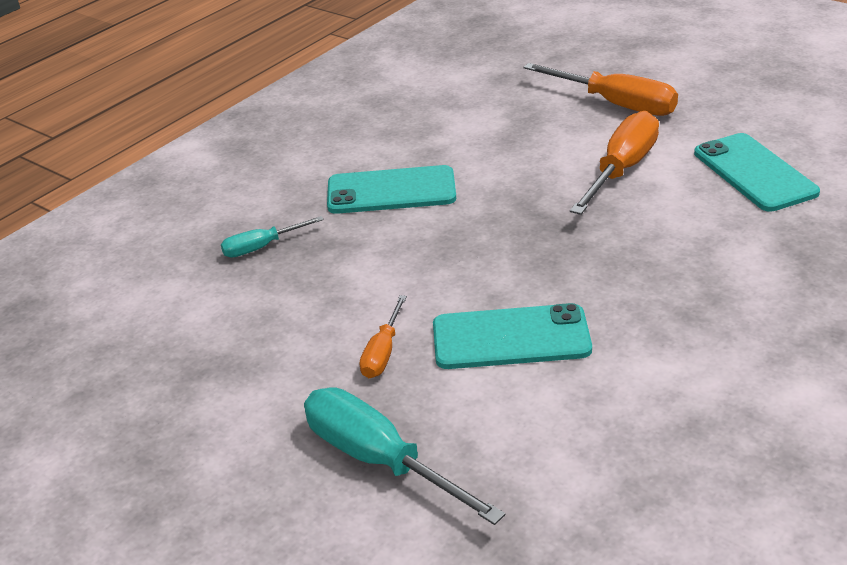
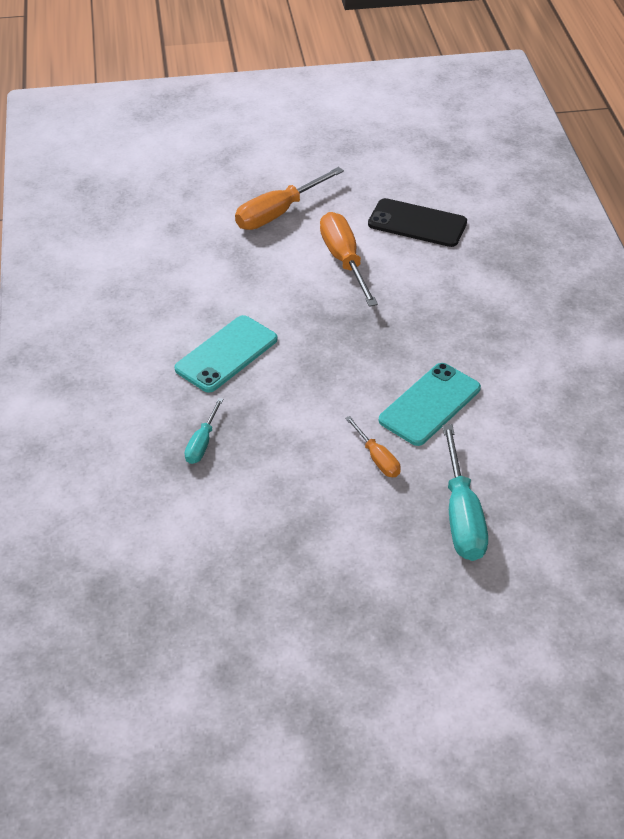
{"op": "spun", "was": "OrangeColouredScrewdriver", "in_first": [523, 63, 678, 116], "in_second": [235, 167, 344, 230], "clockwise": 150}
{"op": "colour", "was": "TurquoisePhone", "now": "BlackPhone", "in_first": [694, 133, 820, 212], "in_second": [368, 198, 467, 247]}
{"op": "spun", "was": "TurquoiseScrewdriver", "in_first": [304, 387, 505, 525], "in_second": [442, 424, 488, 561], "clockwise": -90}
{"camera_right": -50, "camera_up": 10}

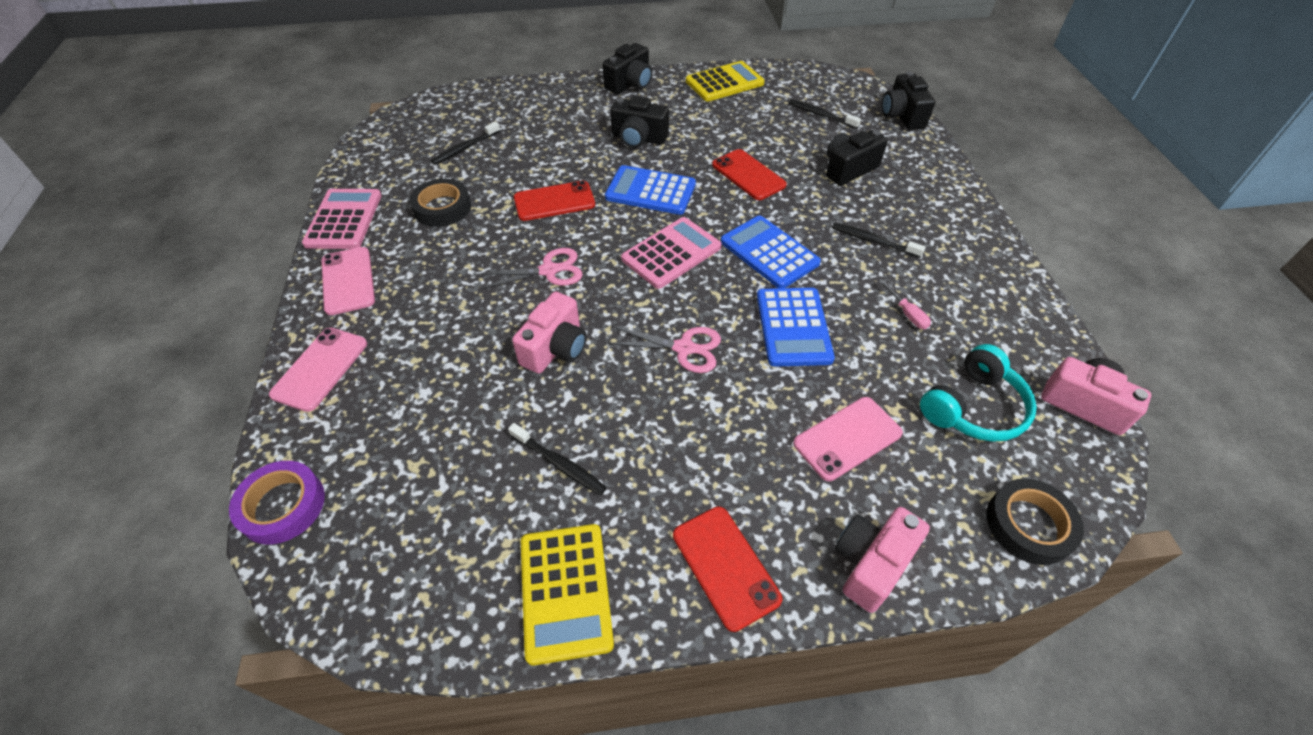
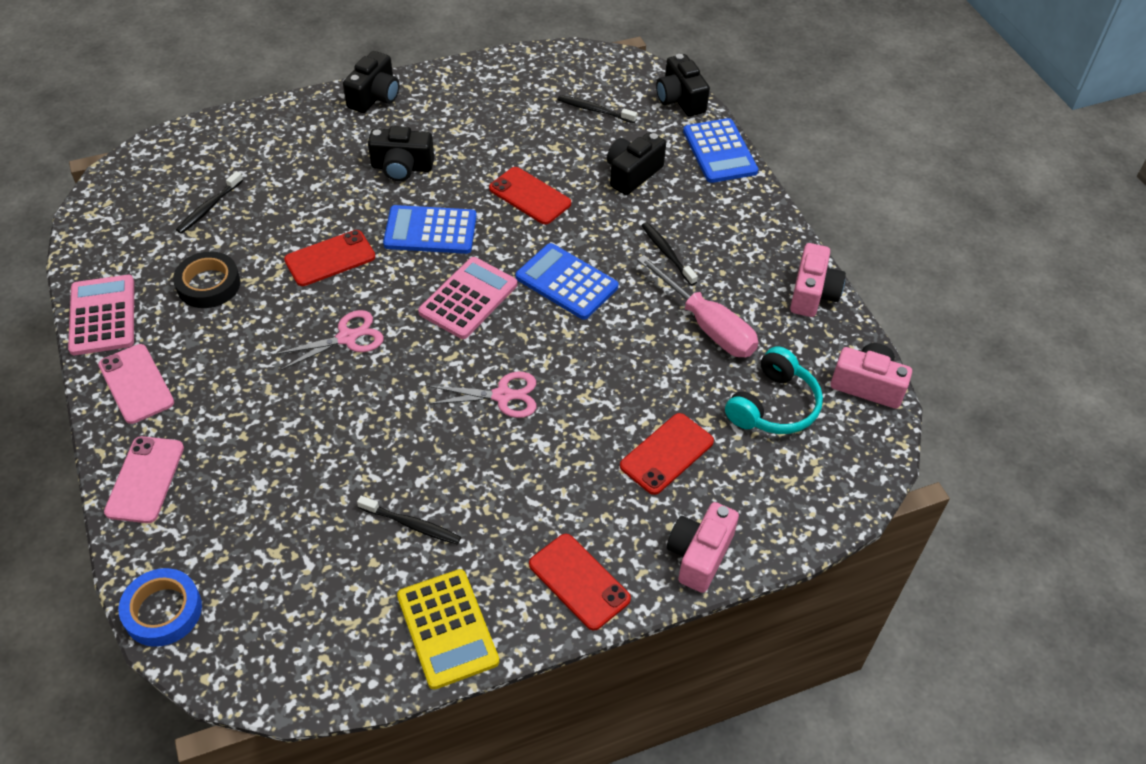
{"op": "colour", "was": "PurpleRollOfTape", "now": "CobaltRollOfTape", "in_first": [229, 461, 325, 544], "in_second": [119, 568, 202, 647]}
{"op": "colour", "was": "RosyPhone", "now": "RedPhone", "in_first": [793, 397, 903, 481], "in_second": [620, 413, 714, 495]}
{"op": "size", "was": "RosyScrewdriver", "in_first": [879, 280, 931, 329], "in_second": [637, 255, 758, 357], "ratio": 2.34}
{"op": "spun", "was": "BlackToothbrush", "in_first": [832, 223, 926, 258], "in_second": [641, 222, 698, 285], "clockwise": 45}
{"op": "relocated", "was": "CobaltCalculator", "in_first": [757, 288, 835, 367], "in_second": [683, 118, 758, 183]}
{"op": "relocated", "was": "RosyCamera", "in_first": [512, 291, 587, 374], "in_second": [790, 243, 846, 317]}
{"op": "missing", "was": "GoldenCalculator", "in_first": [686, 61, 765, 102]}
{"op": "missing", "was": "BlackRollOfTape", "in_first": [986, 478, 1084, 565]}
{"camera_right": -15, "camera_up": 0}

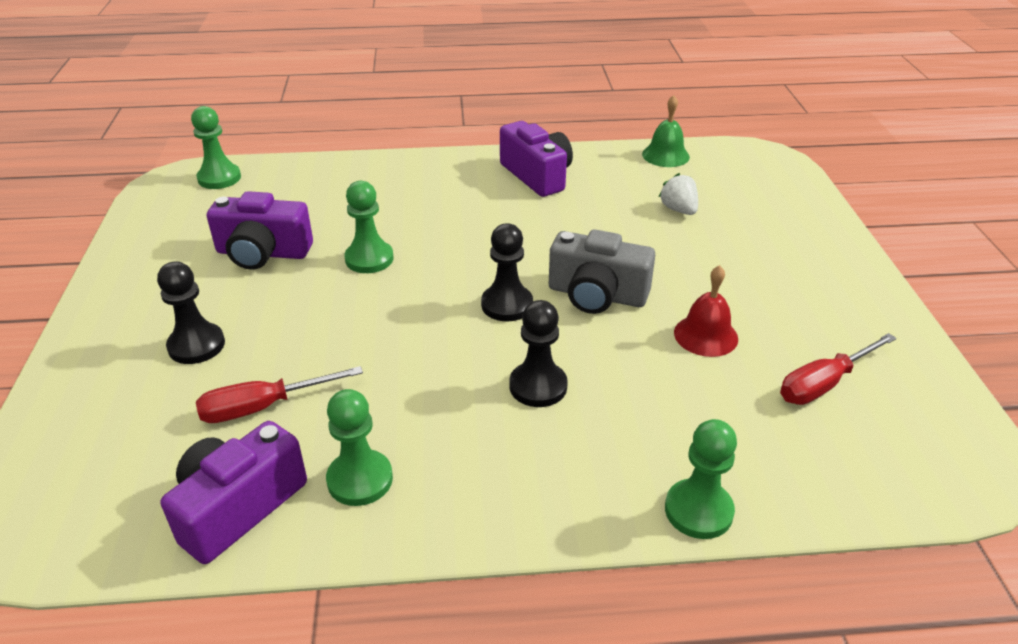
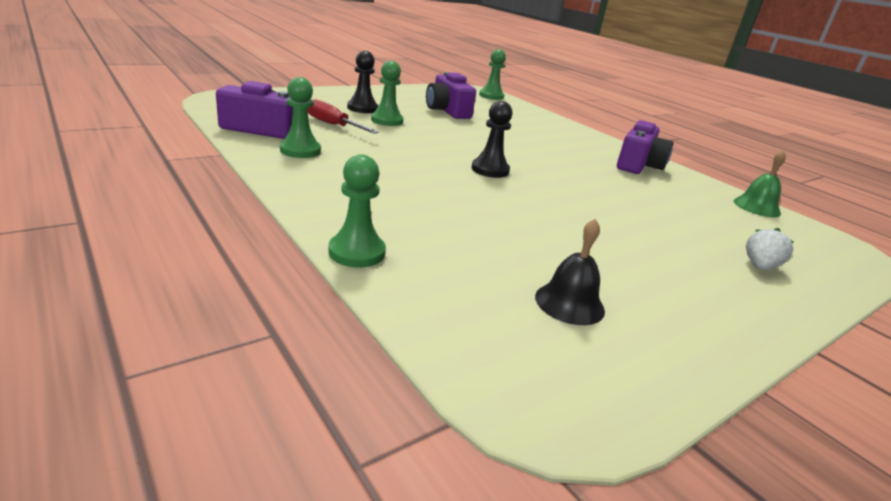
{"op": "relocated", "was": "GreenGamePawn", "in_first": [344, 181, 394, 273], "in_second": [371, 61, 404, 126]}
{"op": "exchanged", "was": "RedScrewdriver", "now": "BlackBell", "in_first": [780, 333, 896, 405], "in_second": [535, 219, 605, 325]}
{"op": "relocated", "was": "WhiteToyStrawberry", "in_first": [659, 173, 698, 215], "in_second": [746, 228, 794, 270]}
{"op": "missing", "was": "BlackGamePawn", "in_first": [509, 300, 568, 407]}
{"op": "missing", "was": "GrayCamera", "in_first": [549, 229, 655, 314]}
{"op": "missing", "was": "RedBell", "in_first": [674, 265, 738, 357]}
{"camera_right": 55, "camera_up": -10}

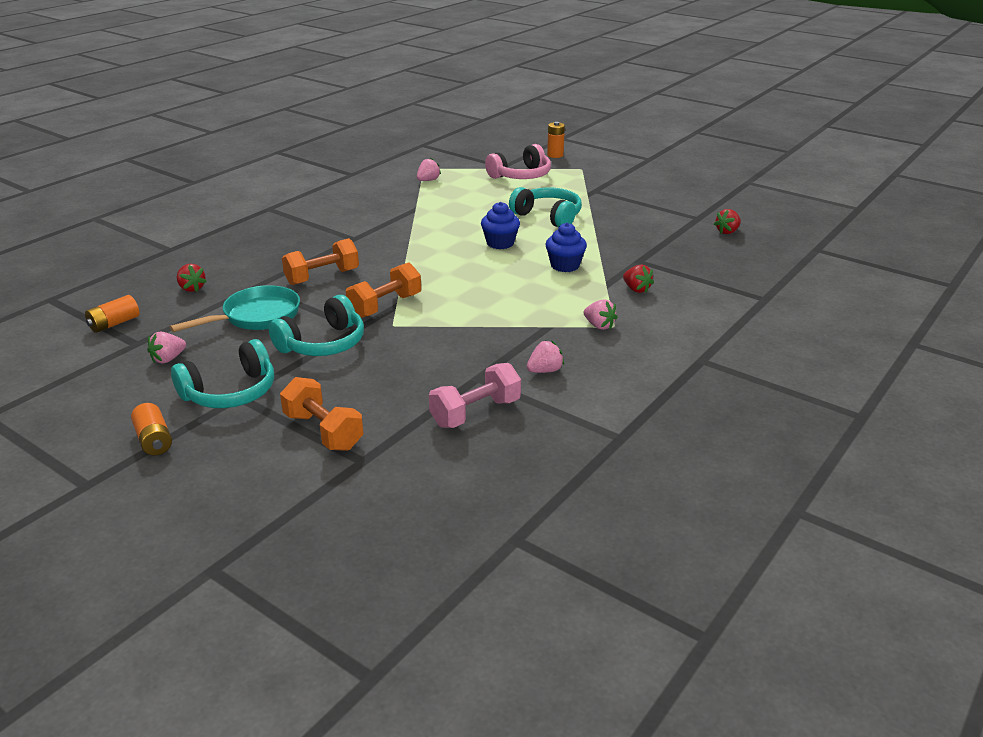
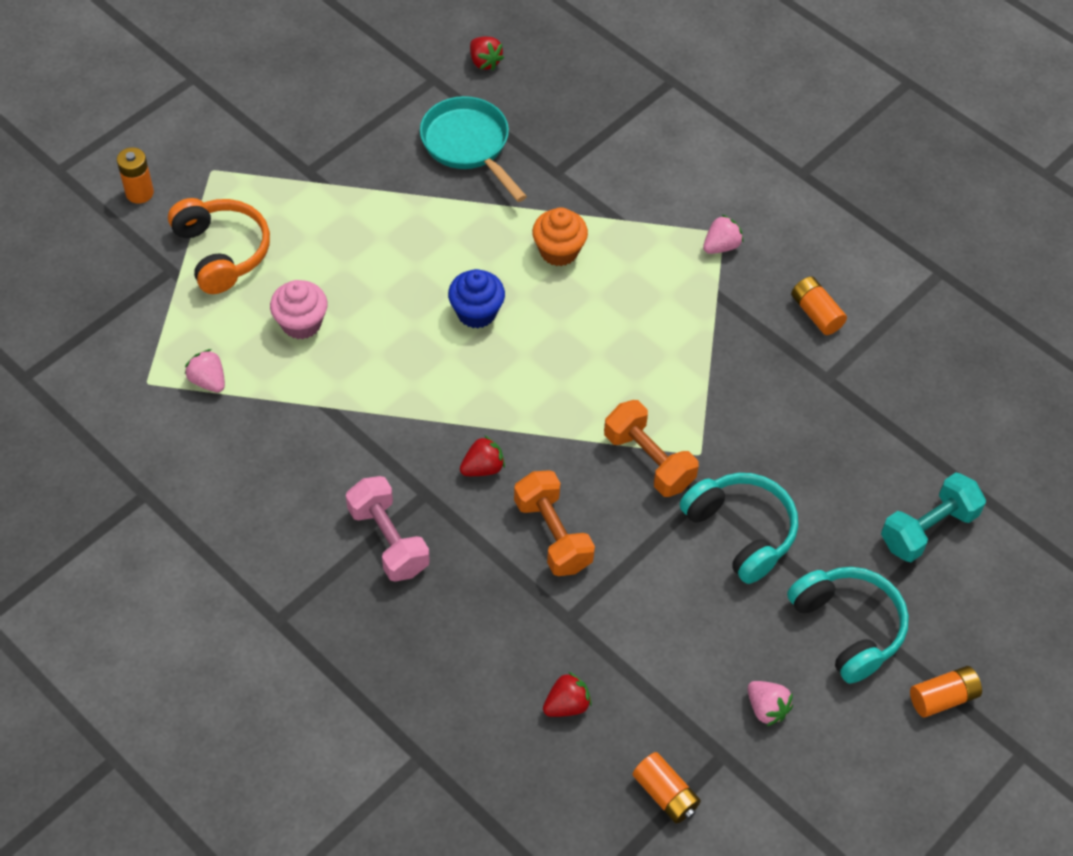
{"op": "colour", "was": "RosyOverEarHeadphones", "now": "OrangeColouredOverEarHeadphones", "in_first": [485, 144, 551, 179], "in_second": [168, 198, 270, 294]}
{"op": "appeared", "now": "RosyFairyCake", "in_second": [270, 280, 327, 339]}
{"op": "relocated", "was": "RosyFreeWeight", "in_first": [429, 363, 521, 428], "in_second": [346, 476, 430, 582]}
{"op": "relocated", "was": "TurquoiseSkillet", "in_first": [170, 285, 300, 332], "in_second": [420, 96, 527, 202]}
{"op": "relocated", "was": "RedToyStrawberry", "in_first": [623, 265, 654, 293], "in_second": [460, 435, 505, 476]}
{"op": "colour", "was": "CobaltFairyCake", "now": "OrangeColouredFairyCake", "in_first": [546, 223, 587, 272], "in_second": [532, 207, 588, 266]}
{"op": "exchanged", "was": "RosyToyStrawberry", "now": "OrangeColouredPowerCell", "in_first": [527, 341, 564, 373], "in_second": [791, 276, 847, 335]}
{"op": "colour", "was": "OrangeColouredFreeWeight", "now": "TurquoiseFreeWeight", "in_first": [280, 377, 363, 451], "in_second": [881, 472, 986, 562]}
{"op": "missing", "was": "TurquoiseOverEarHeadphones", "in_first": [509, 187, 582, 227]}
{"camera_right": -85, "camera_up": 25}

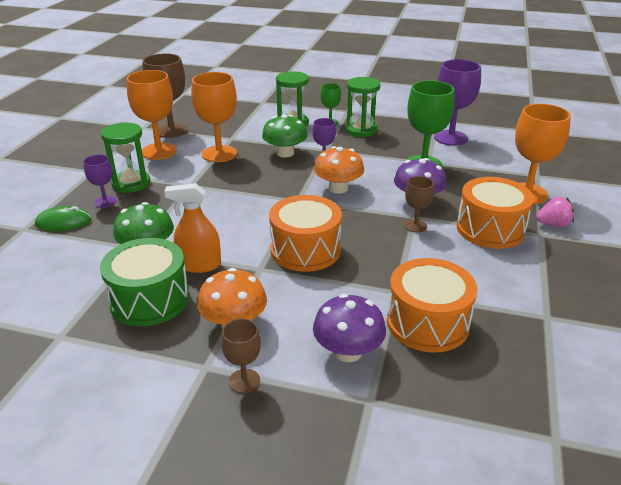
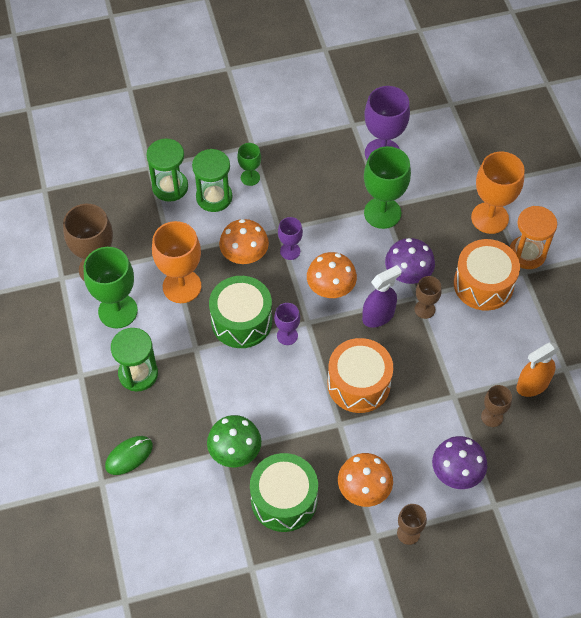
{"op": "colour", "was": "OrangeColouredWineGlass", "now": "GreenWineGlass", "in_first": [127, 70, 177, 160], "in_second": [84, 247, 138, 328]}
{"op": "relocated", "was": "GreenSandglass", "in_first": [345, 77, 380, 137], "in_second": [146, 138, 188, 202]}
{"op": "appeared", "now": "GreenToyDrum", "in_second": [209, 276, 272, 348]}
{"op": "colour", "was": "GreenMushroom", "now": "OrangeColouredMushroom", "in_first": [262, 114, 308, 158], "in_second": [219, 219, 269, 264]}
{"op": "relocated", "was": "PurpleWineGlass", "in_first": [83, 155, 117, 208], "in_second": [274, 303, 300, 345]}
{"op": "appeared", "now": "PurpleSprayer", "in_second": [362, 265, 402, 327]}
{"op": "exchanged", "was": "OrangeColouredToyDrum", "now": "BrownWineGlass", "in_first": [387, 258, 478, 353], "in_second": [481, 385, 512, 427]}
{"op": "exchanged", "was": "RosyToyStrawberry", "now": "OrangeColouredSandglass", "in_first": [536, 197, 574, 227], "in_second": [510, 206, 557, 269]}
{"op": "relocated", "was": "OrangeColouredSprayer", "in_first": [164, 183, 221, 273], "in_second": [516, 343, 559, 397]}
{"camera_right": -30, "camera_up": 25}

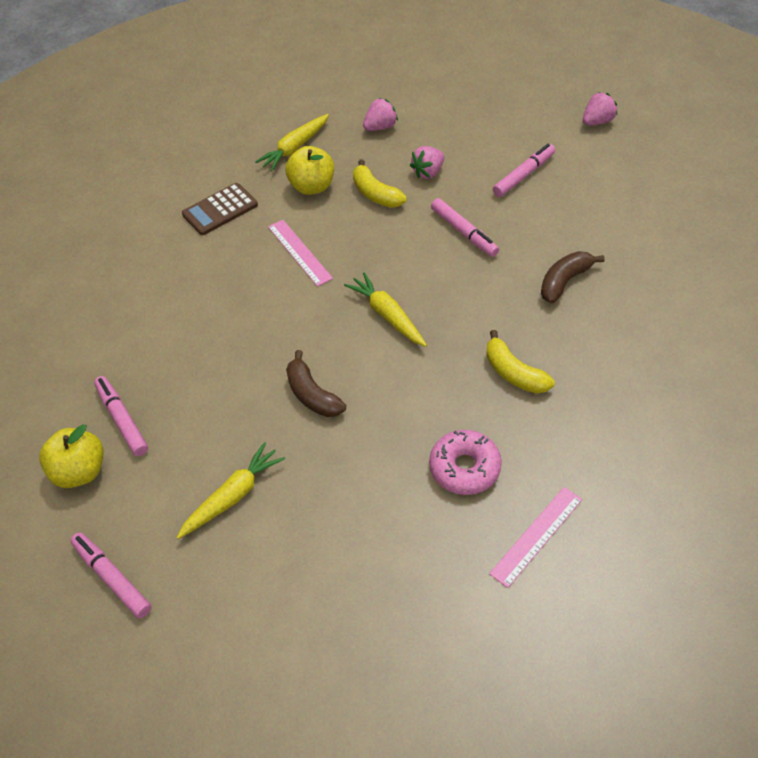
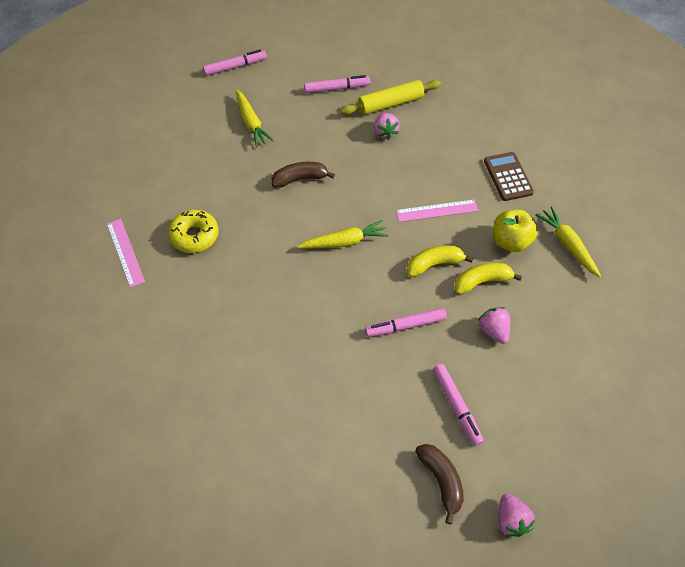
{"op": "colour", "was": "RosyDonut", "now": "GoldenDonut", "in_first": [429, 430, 502, 495], "in_second": [168, 210, 218, 253]}
{"op": "appeared", "now": "GoldenPastryRoller", "in_second": [341, 80, 441, 115]}
{"op": "relocated", "was": "RosyToyStrawberry", "in_first": [363, 98, 398, 131], "in_second": [374, 113, 400, 140]}
{"op": "relocated", "was": "GoldenBanana", "in_first": [486, 330, 555, 394], "in_second": [407, 246, 473, 277]}
{"op": "relocated", "was": "BrownBanana", "in_first": [541, 251, 605, 303], "in_second": [415, 444, 464, 524]}
{"op": "missing", "was": "GoldenApple", "in_first": [39, 424, 104, 488]}
{"camera_right": 110, "camera_up": 5}

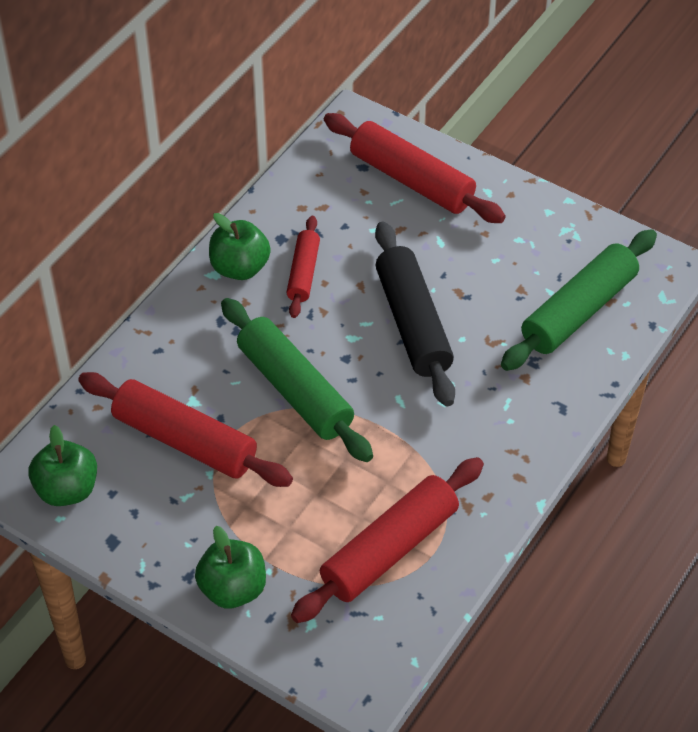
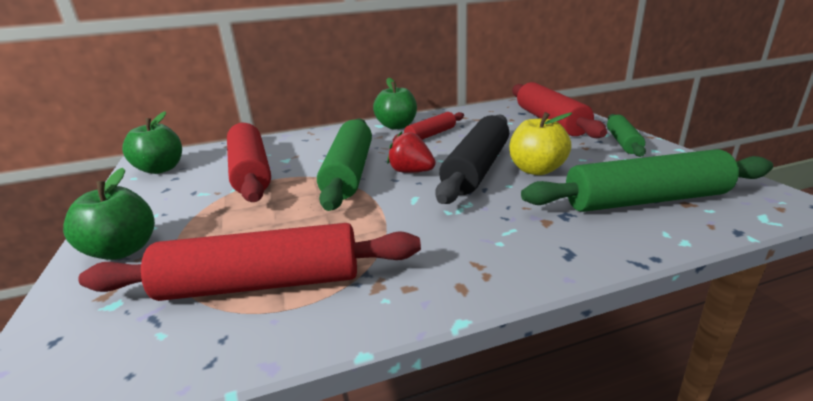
{"op": "appeared", "now": "RedToyStrawberry", "in_second": [387, 131, 436, 173]}
{"op": "appeared", "now": "GoldenApple", "in_second": [509, 112, 572, 175]}
{"op": "appeared", "now": "GreenPastryRoller", "in_second": [607, 114, 646, 157]}
{"camera_right": 40, "camera_up": -25}

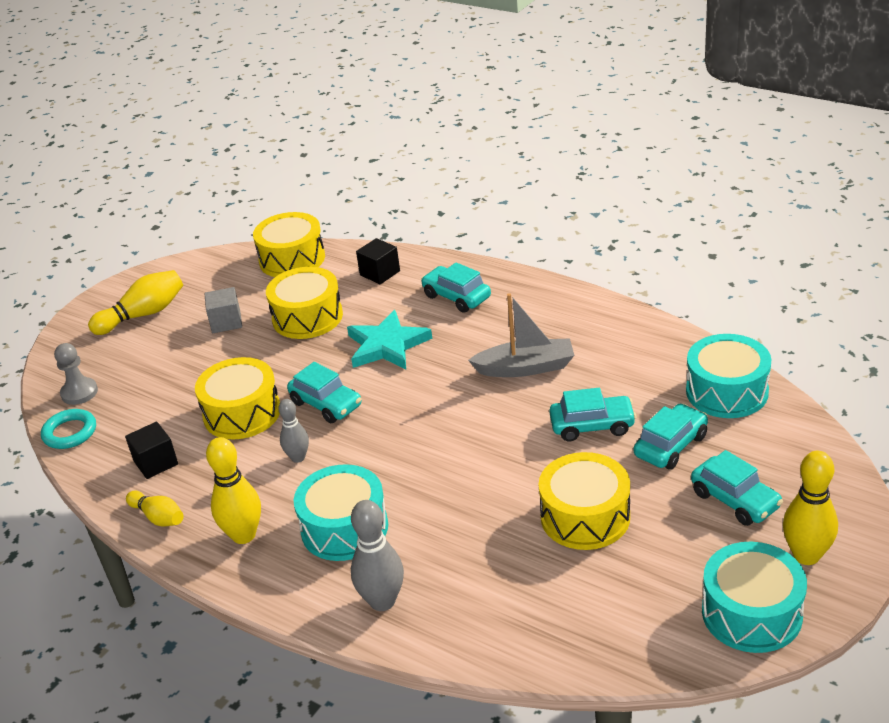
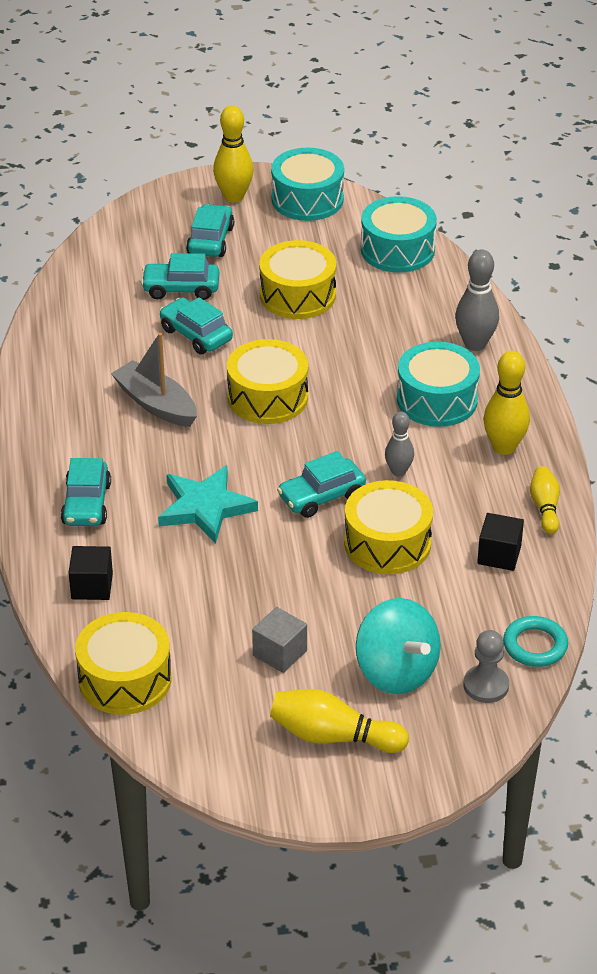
{"op": "relocated", "was": "GoldenToyDrum", "in_first": [266, 267, 343, 339], "in_second": [227, 339, 308, 424]}
{"op": "spun", "was": "TurquoiseCar", "in_first": [287, 362, 361, 423], "in_second": [277, 451, 366, 518], "clockwise": -120}
{"op": "appeared", "now": "TurquoiseWhirligig", "in_second": [356, 598, 441, 694]}
{"op": "relocated", "was": "TurquoiseToyDrum", "in_first": [686, 334, 771, 418], "in_second": [361, 196, 437, 273]}
{"camera_right": -135, "camera_up": 5}

